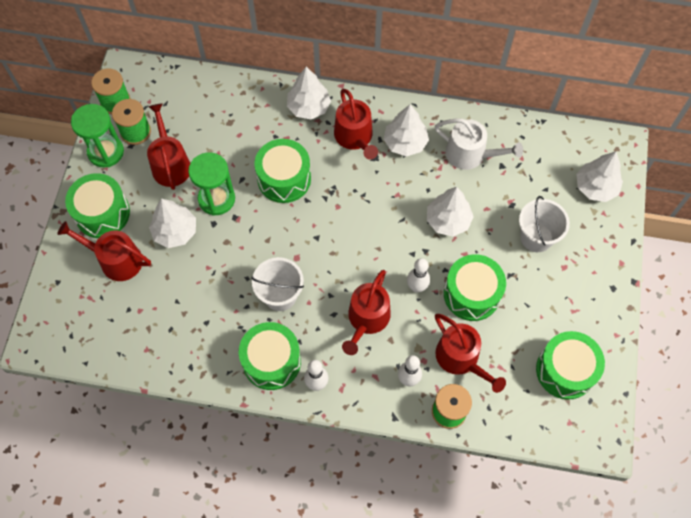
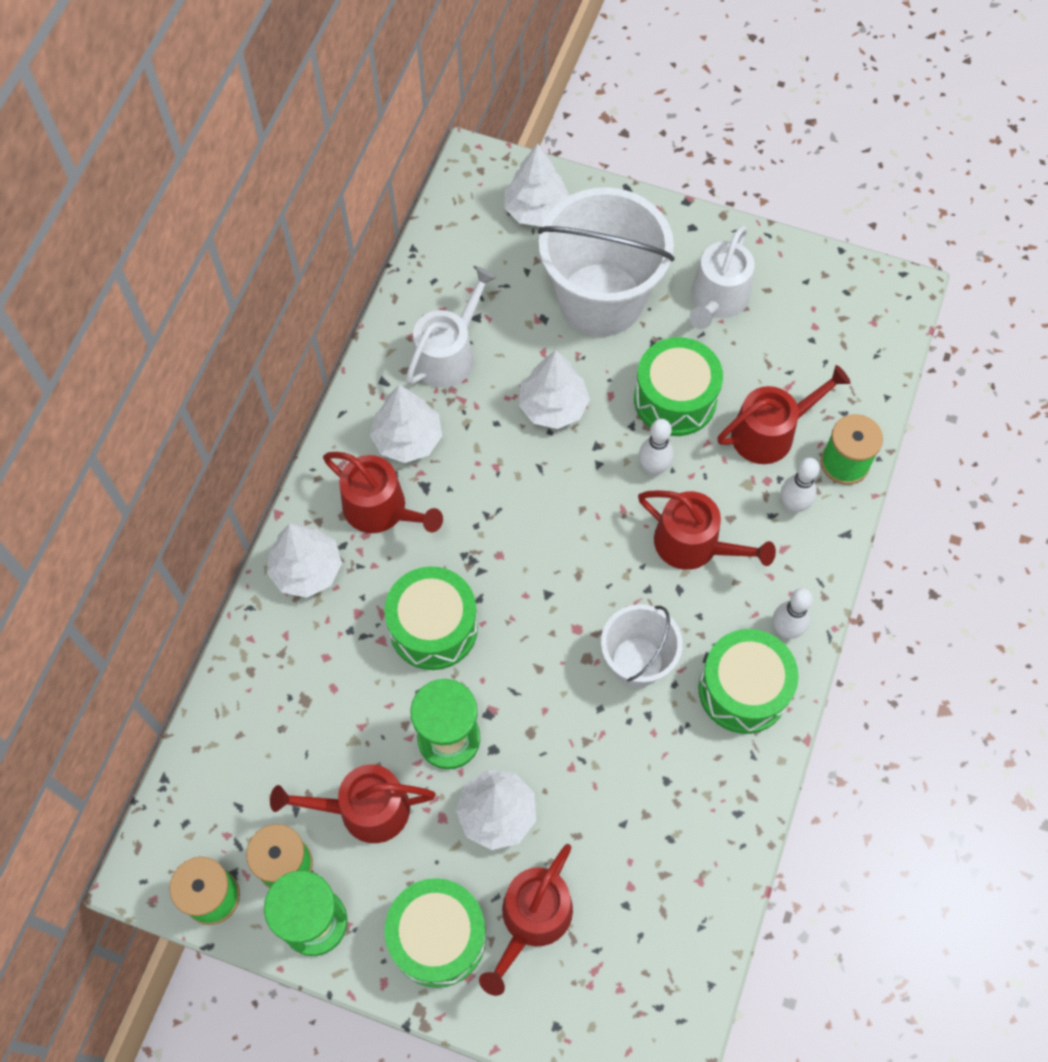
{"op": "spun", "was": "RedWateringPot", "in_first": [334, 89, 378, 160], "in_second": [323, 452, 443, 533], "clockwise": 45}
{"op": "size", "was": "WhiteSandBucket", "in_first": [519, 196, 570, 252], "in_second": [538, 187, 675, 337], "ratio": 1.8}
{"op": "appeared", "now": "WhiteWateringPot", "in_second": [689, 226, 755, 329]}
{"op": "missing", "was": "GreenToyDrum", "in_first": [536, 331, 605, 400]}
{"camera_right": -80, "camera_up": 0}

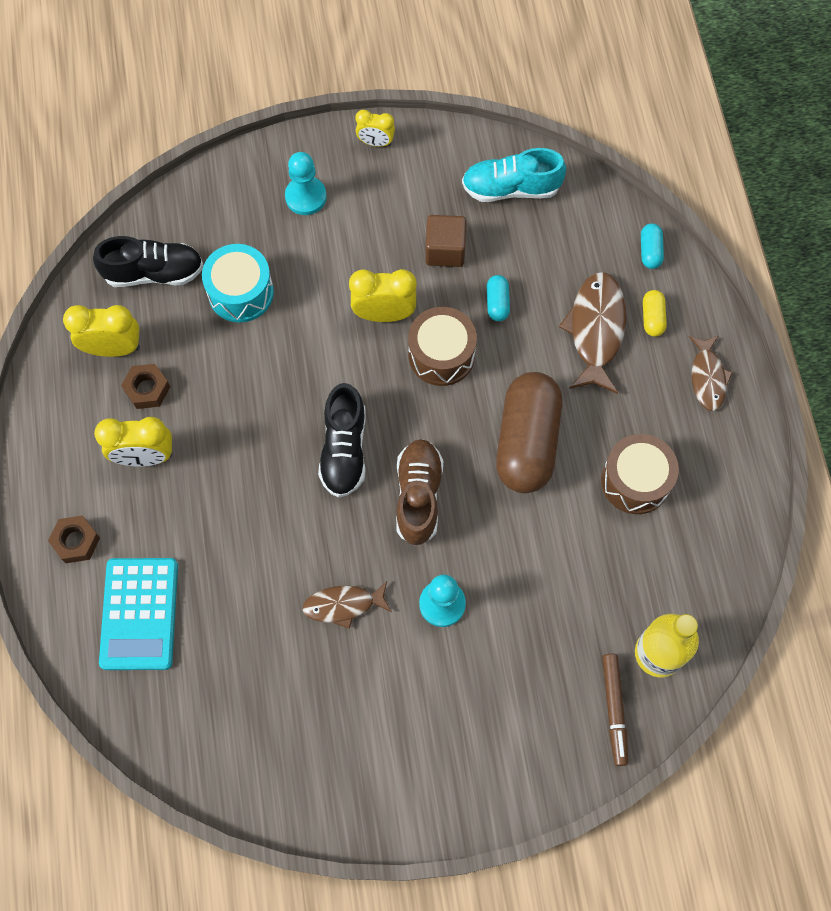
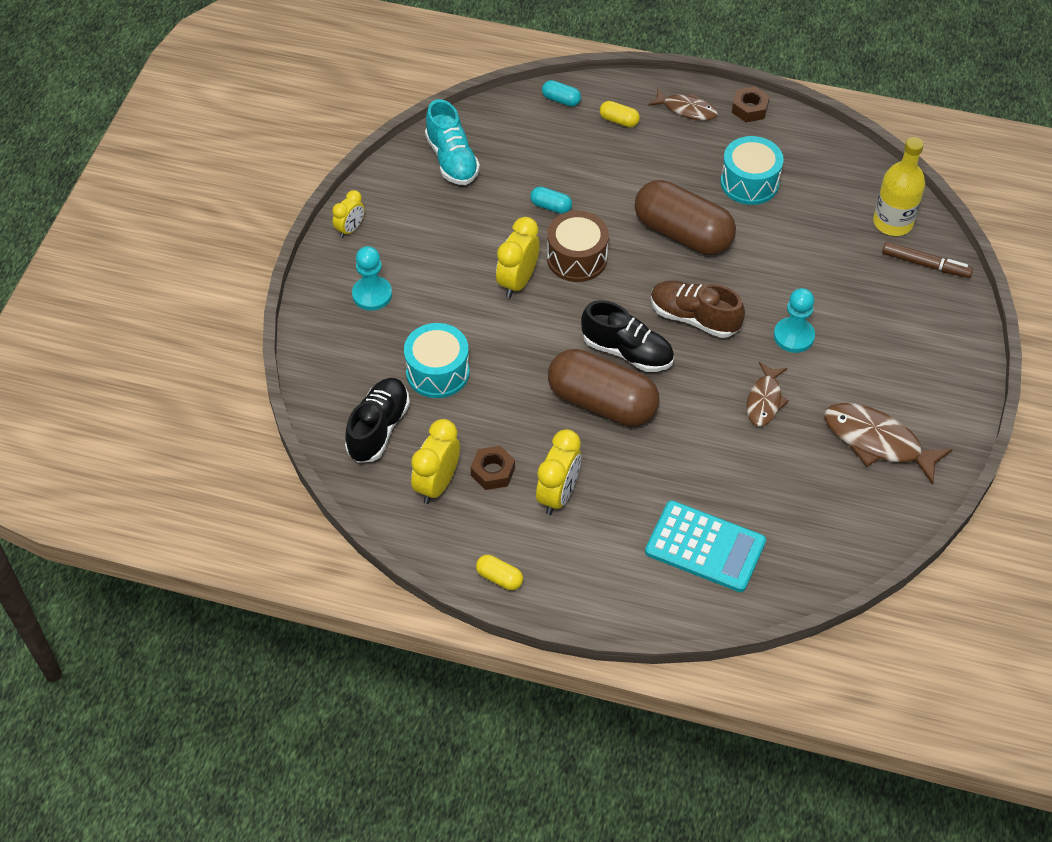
{"op": "spun", "was": "TurquoiseShoe", "in_first": [462, 148, 566, 202], "in_second": [425, 99, 480, 185], "clockwise": -45}
{"op": "appeared", "now": "GoldenPillShape", "in_second": [476, 555, 523, 590]}
{"op": "appeared", "now": "BrownPillShape", "in_second": [548, 349, 660, 426]}
{"op": "colour", "was": "BrownToyDrum", "now": "TurquoiseToyDrum", "in_first": [601, 434, 679, 514], "in_second": [720, 136, 784, 205]}
{"op": "relocated", "was": "BrownNut", "in_first": [48, 515, 100, 563], "in_second": [732, 86, 770, 122]}
{"op": "relocated", "was": "BrownToyFish", "in_first": [559, 272, 626, 394], "in_second": [824, 403, 953, 485]}
{"op": "missing", "was": "BrownBlock", "in_first": [425, 215, 467, 267]}
{"camera_right": -65, "camera_up": -15}

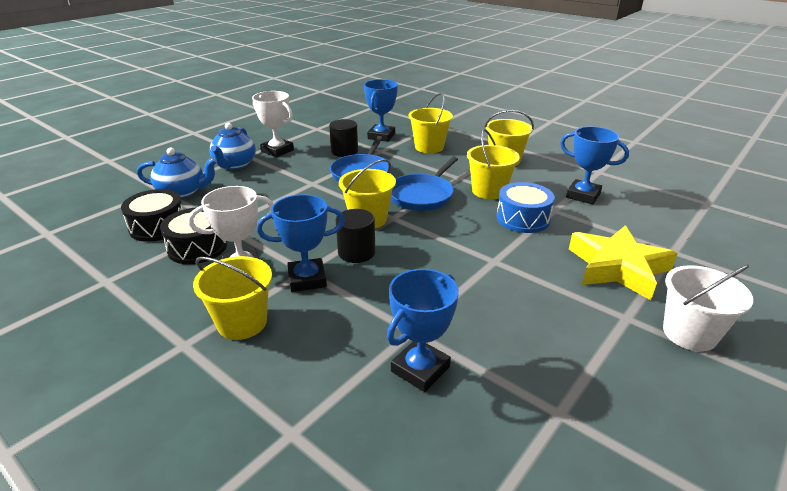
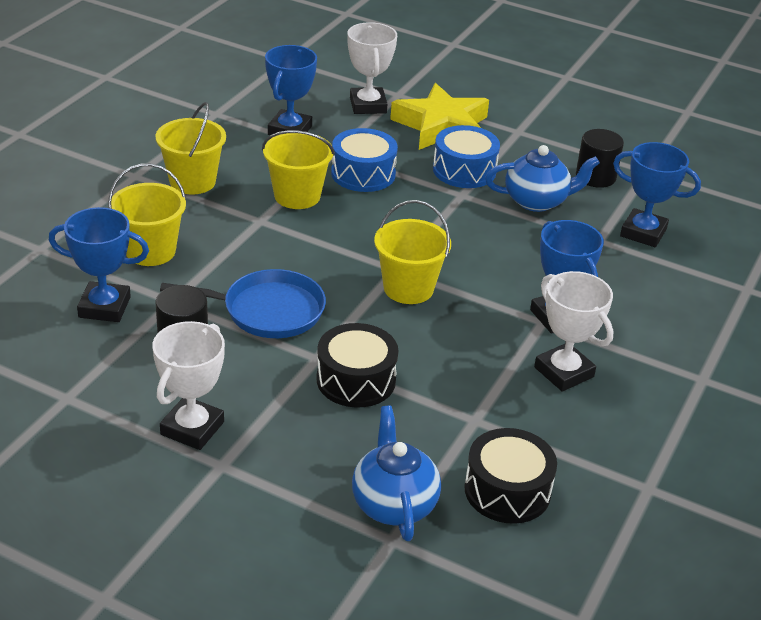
{"op": "relocated", "was": "BlackToyDrum", "in_first": [160, 207, 227, 264], "in_second": [316, 323, 399, 407]}
{"op": "appeared", "now": "WhitePrizeCup", "in_second": [347, 22, 397, 114]}
{"op": "appeared", "now": "CobaltToyDrum", "in_second": [433, 125, 500, 188]}
{"op": "relocated", "was": "CobaltTeaPot", "in_first": [209, 123, 256, 170], "in_second": [485, 145, 600, 212]}
{"op": "relocated", "was": "BlackCylinder", "in_first": [336, 209, 375, 263], "in_second": [576, 129, 624, 188]}
{"op": "missing", "was": "GoldenSandBucket", "in_first": [193, 256, 272, 340]}
{"op": "missing", "was": "CobaltSkillet", "in_first": [391, 157, 458, 211]}
{"op": "missing", "was": "WhiteSandBucket", "in_first": [663, 265, 753, 352]}
{"camera_right": -105, "camera_up": 5}

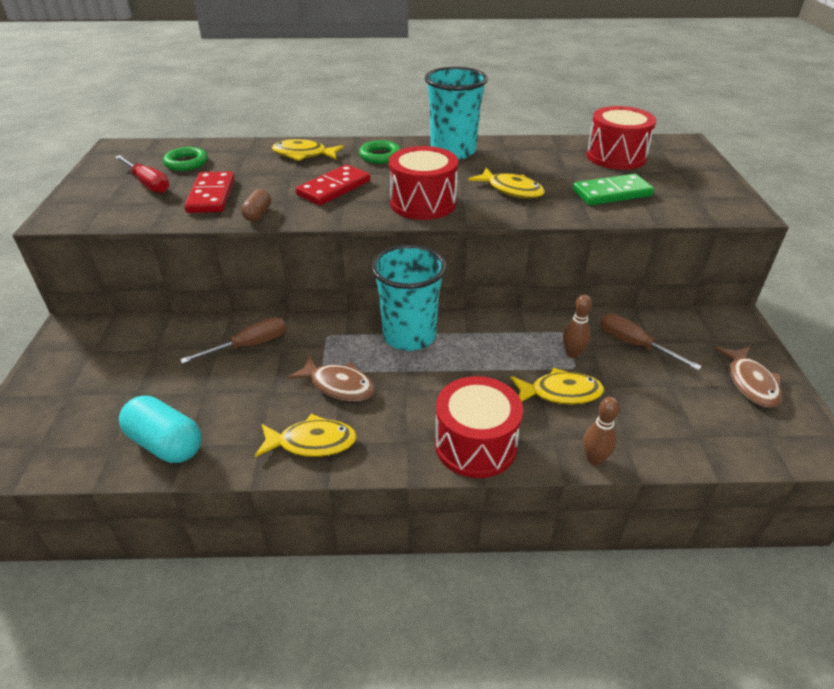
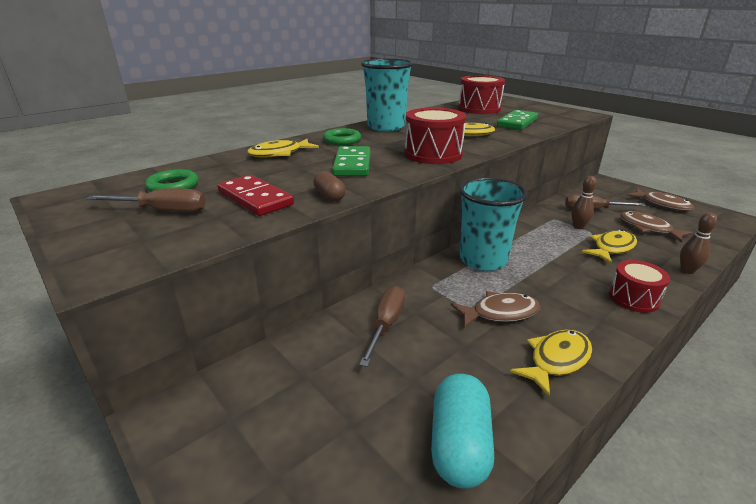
{"op": "colour", "was": "RedScrewdriver", "now": "BrownScrewdriver", "in_first": [115, 155, 169, 193], "in_second": [86, 188, 206, 213]}
{"op": "colour", "was": "RedDomino", "now": "GreenDomino", "in_first": [296, 164, 370, 205], "in_second": [332, 146, 370, 176]}
{"op": "spun", "was": "TurquoisePillShape", "in_first": [119, 396, 202, 463], "in_second": [431, 374, 494, 489], "clockwise": -75}
{"op": "size", "was": "RedToyDrum", "in_first": [435, 376, 523, 478], "in_second": [609, 260, 670, 313], "ratio": 0.66}
{"op": "appeared", "now": "BrownToyFish", "in_second": [620, 211, 694, 243]}
{"camera_right": -40, "camera_up": -10}

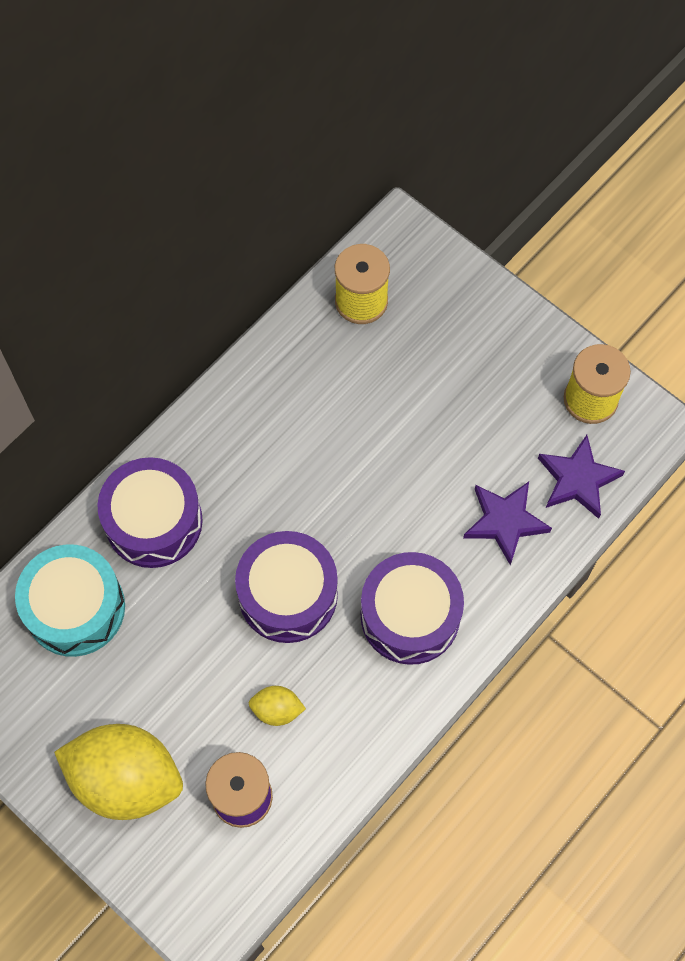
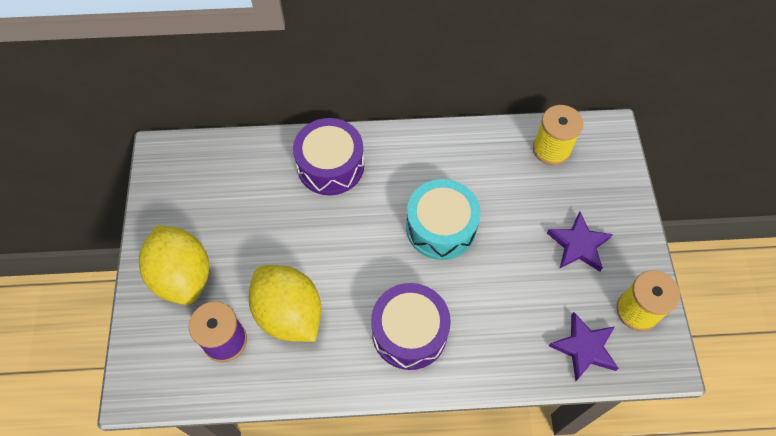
{"op": "size", "was": "GoldenLemon", "in_first": [249, 686, 306, 726], "in_second": [248, 265, 321, 342], "ratio": 2.27}
{"op": "relocated", "was": "TurquoiseToyDrum", "in_first": [15, 544, 125, 657], "in_second": [406, 179, 481, 260]}
{"op": "relocated", "was": "PurpleFivePointedStar", "in_first": [463, 482, 552, 565], "in_second": [547, 212, 613, 272]}
{"op": "missing", "was": "PurpleToyDrum", "in_first": [235, 531, 338, 643]}
{"camera_right": 45, "camera_up": -5}

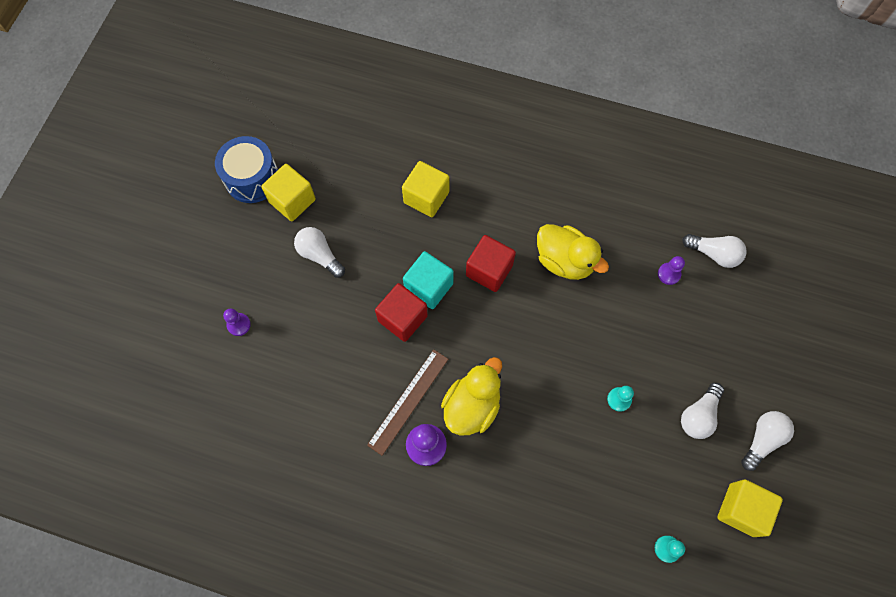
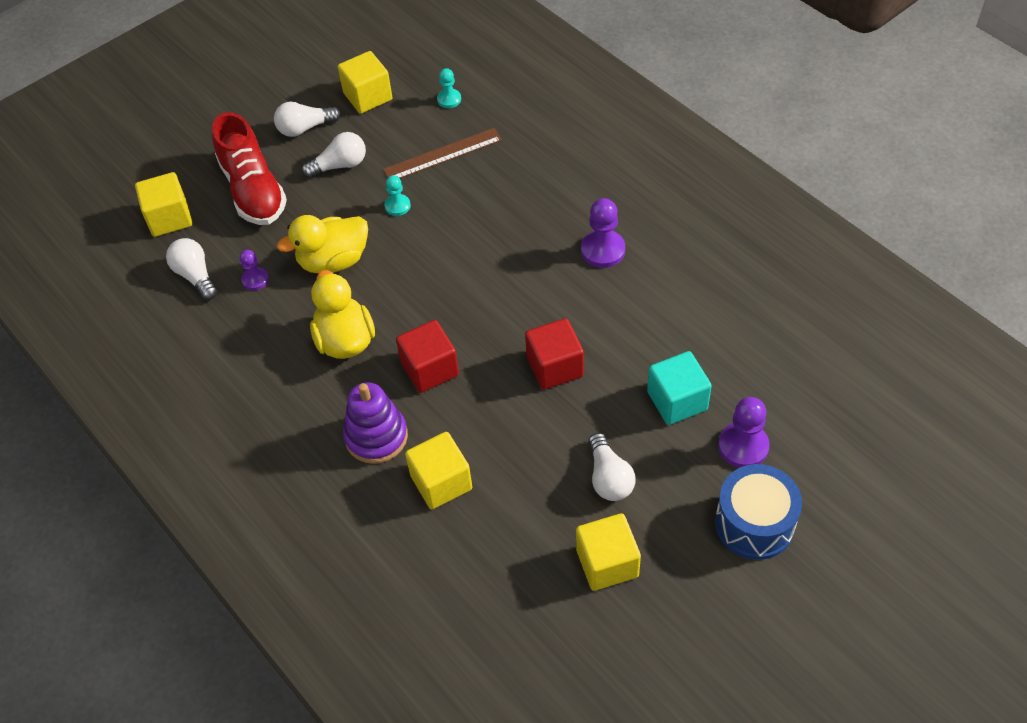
{"op": "appeared", "now": "GoldenBlock", "in_second": [135, 172, 192, 237]}
{"op": "appeared", "now": "RedShoe", "in_second": [212, 112, 287, 225]}
{"op": "relocated", "was": "GoldenDuck", "in_first": [441, 357, 502, 436], "in_second": [277, 215, 368, 273]}
{"op": "appeared", "now": "PurpleStackingRings", "in_second": [343, 382, 408, 464]}
{"op": "relocated", "was": "BrownMeasuringStick", "in_first": [367, 350, 448, 456], "in_second": [383, 128, 502, 179]}
{"op": "relocated", "was": "TurquoiseBlock", "in_first": [403, 251, 454, 309], "in_second": [647, 351, 712, 425]}
{"op": "relocated", "was": "CobaltToyDrum", "in_first": [215, 136, 278, 203], "in_second": [715, 464, 802, 560]}
{"op": "size", "was": "PurpleGamePawn", "in_first": [223, 308, 251, 336], "in_second": [718, 397, 770, 468], "ratio": 1.66}
{"camera_right": -145, "camera_up": -15}

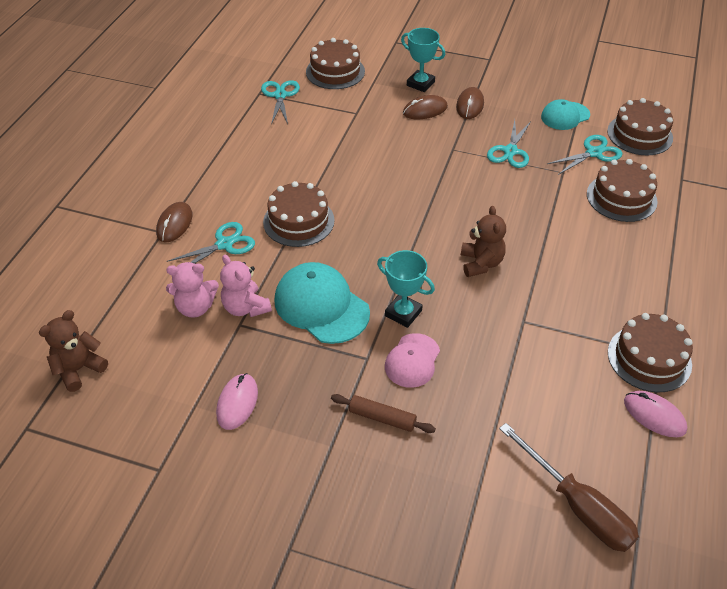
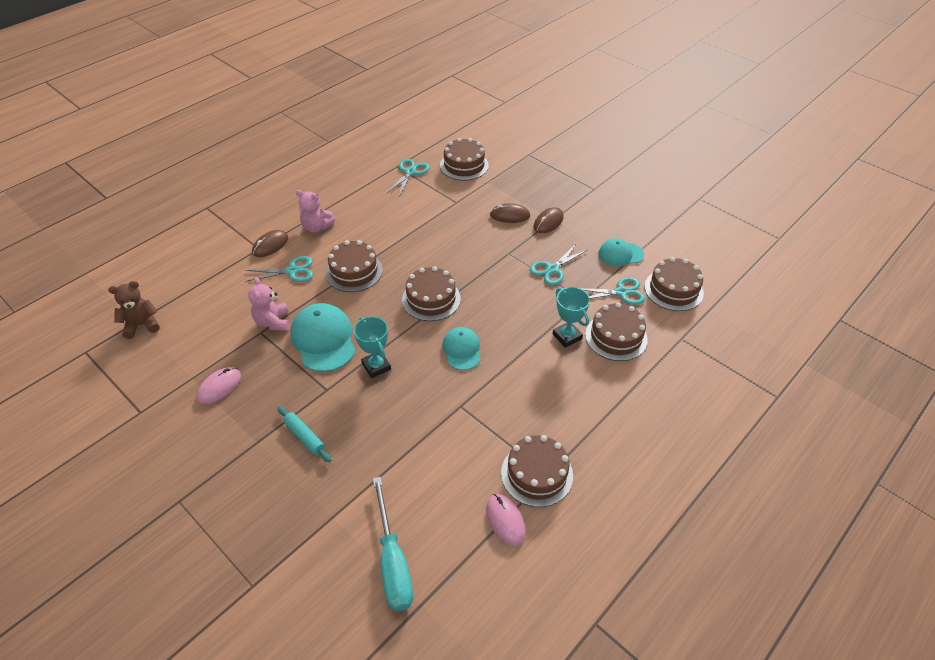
{"op": "colour", "was": "BrownPastryRoller", "now": "TurquoisePastryRoller", "in_first": [331, 394, 436, 433], "in_second": [277, 406, 331, 462]}
{"op": "relocated", "was": "RosyTeddy", "in_first": [166, 262, 219, 318], "in_second": [296, 190, 335, 233]}
{"op": "colour", "was": "BrownScrewdriver", "now": "TurquoiseScrewdriver", "in_first": [499, 423, 639, 552], "in_second": [373, 477, 413, 611]}
{"op": "appeared", "now": "BrownLayerCake", "in_second": [402, 266, 461, 321]}
{"op": "exchanged", "was": "BrownTeddy", "now": "TurquoiseBaseballCap", "in_first": [461, 206, 506, 277], "in_second": [442, 327, 481, 370]}
{"op": "relocated", "was": "TurquoisePrizeCup", "in_first": [401, 28, 445, 92], "in_second": [553, 287, 590, 348]}
{"op": "missing", "was": "RosyBaseballCap", "in_first": [385, 333, 440, 388]}
{"camera_right": 25, "camera_up": 0}

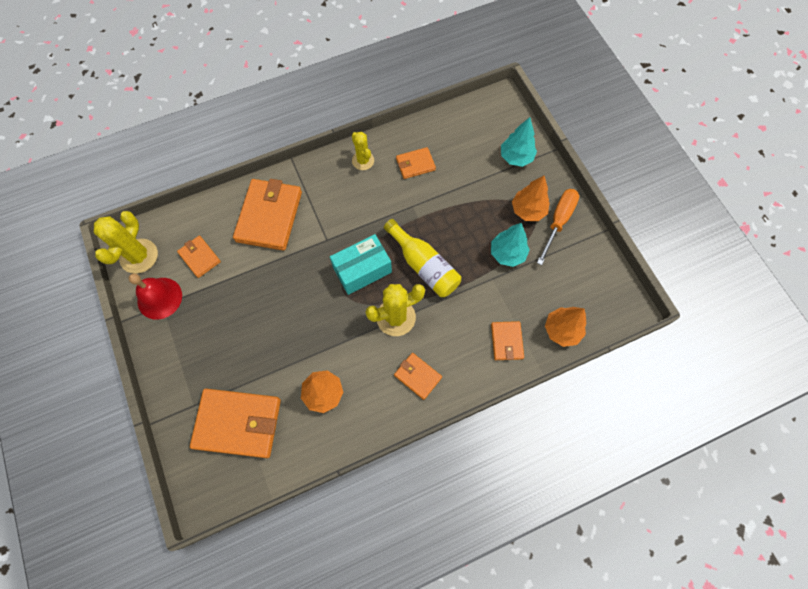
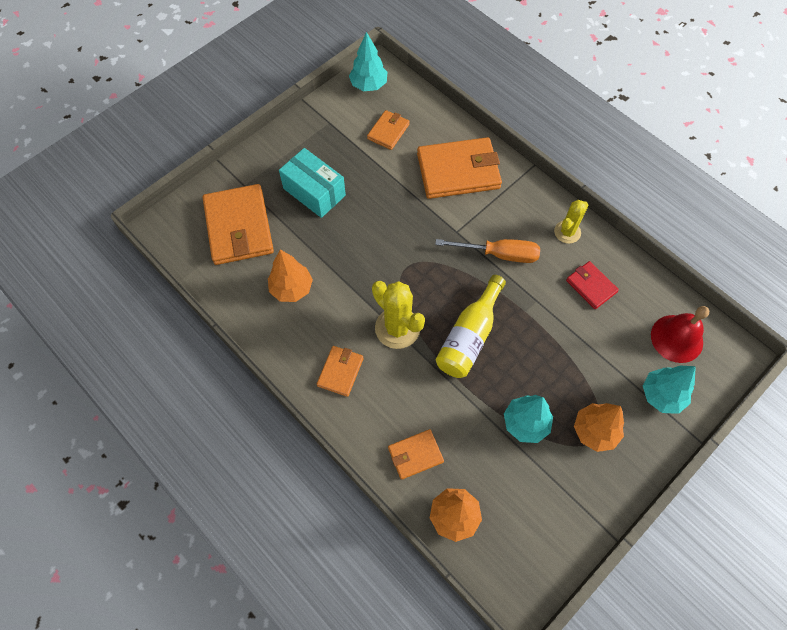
{"op": "relocated", "was": "TurquoiseBox", "in_first": [330, 234, 392, 295], "in_second": [279, 148, 346, 218]}
{"op": "exchanged", "was": "GoldenPricklyPlant", "now": "TurquoiseTree", "in_first": [94, 211, 158, 274], "in_second": [349, 32, 387, 91]}
{"op": "relocated", "was": "OrangeColouredScrewdriver", "in_first": [537, 189, 579, 265], "in_second": [435, 239, 540, 263]}
{"op": "colour", "was": "OrangeColouredCardWallet", "now": "RedCardWallet", "in_first": [396, 147, 436, 179], "in_second": [566, 261, 619, 309]}
{"op": "relocated", "was": "RedBell", "in_first": [128, 273, 182, 320], "in_second": [651, 306, 709, 363]}
{"camera_right": 70, "camera_up": -5}

